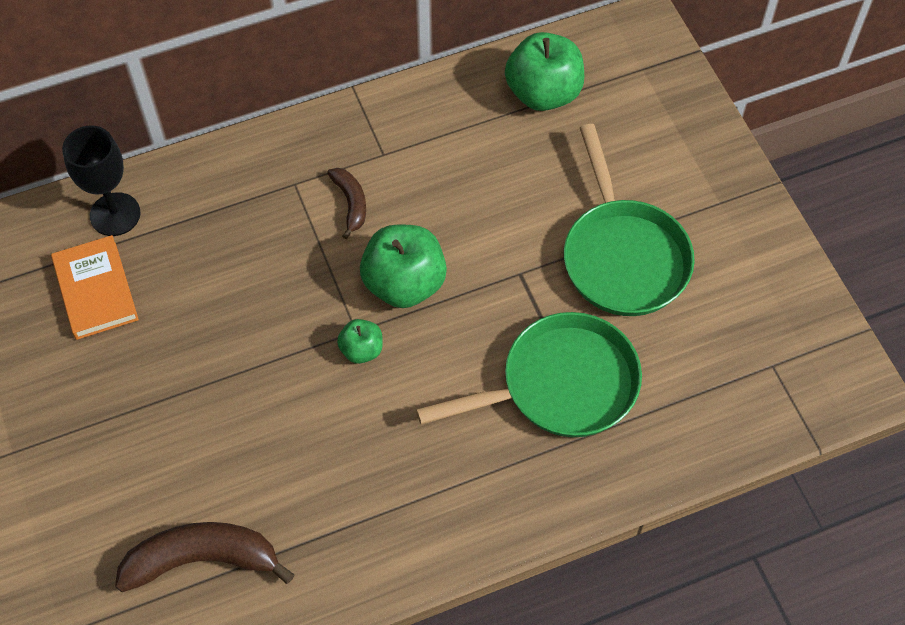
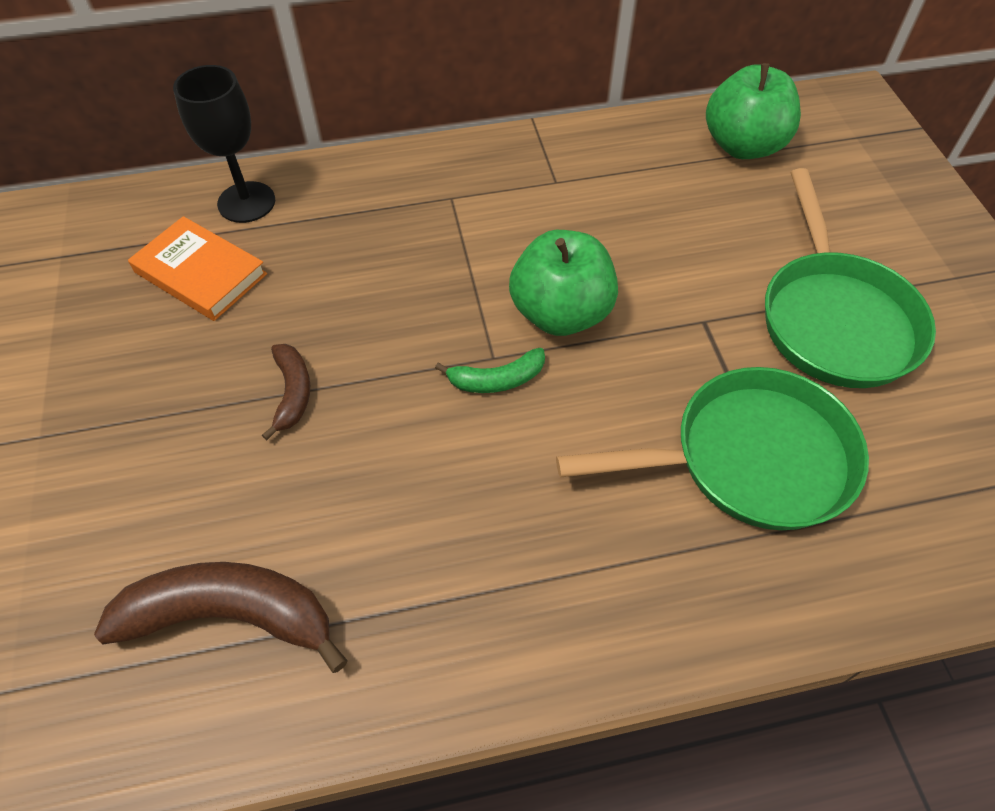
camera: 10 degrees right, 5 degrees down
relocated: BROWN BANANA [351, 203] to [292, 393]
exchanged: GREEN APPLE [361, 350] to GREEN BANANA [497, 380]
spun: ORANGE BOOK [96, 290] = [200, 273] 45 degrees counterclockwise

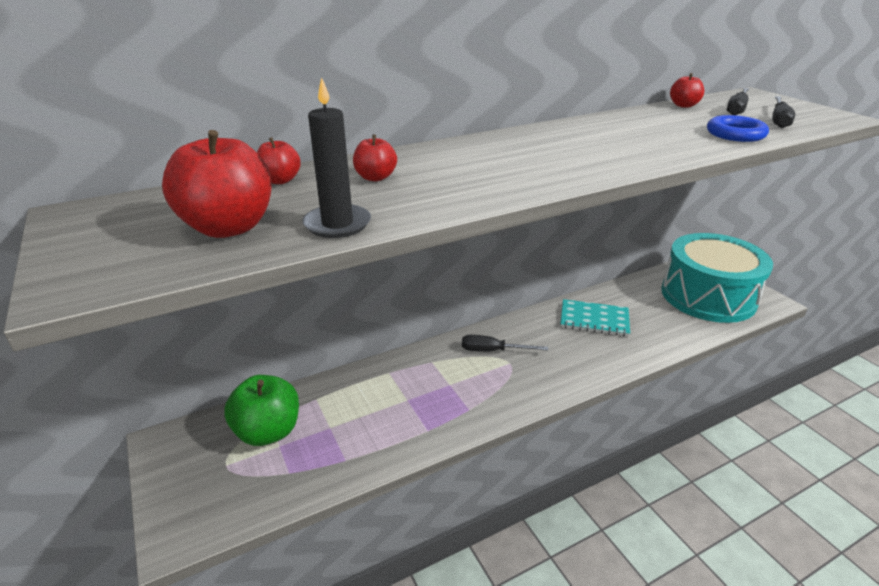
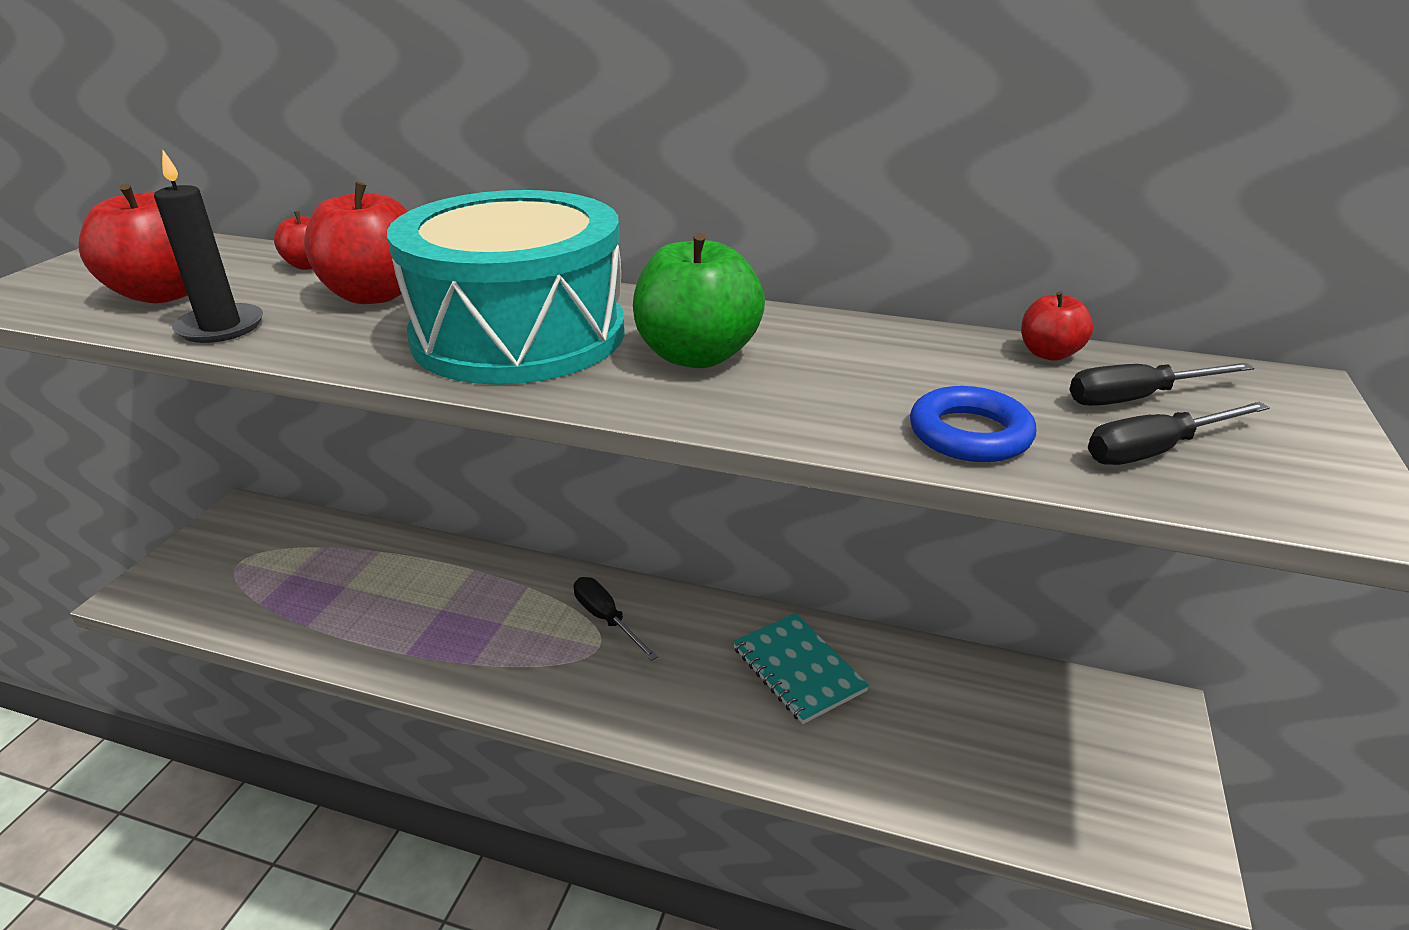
camera: 45 degrees right, 0 degrees up
relocated: GREEN APPLE [268, 432] to [697, 355]; TURQUOISE DRUM [708, 296] to [519, 334]
size: RED APPLE [375, 177] = [375, 295] x1.91

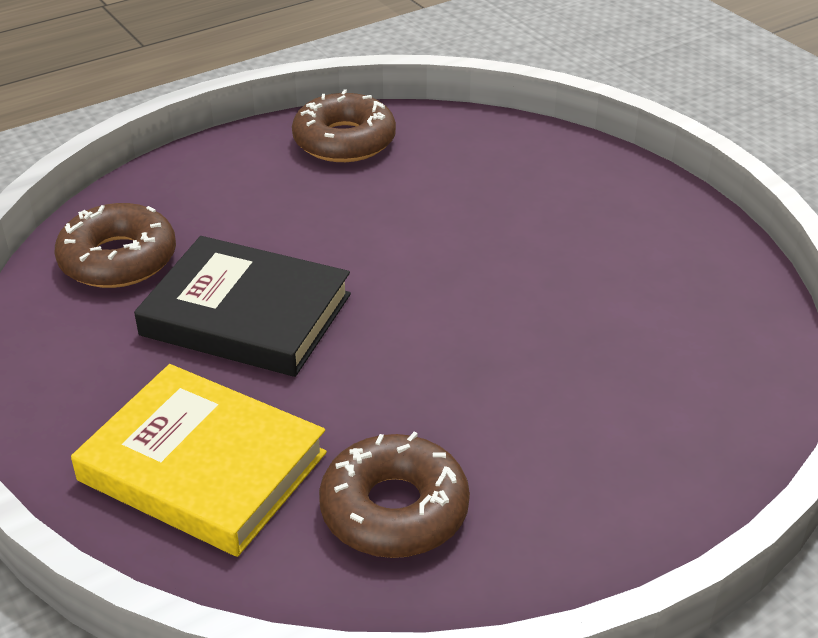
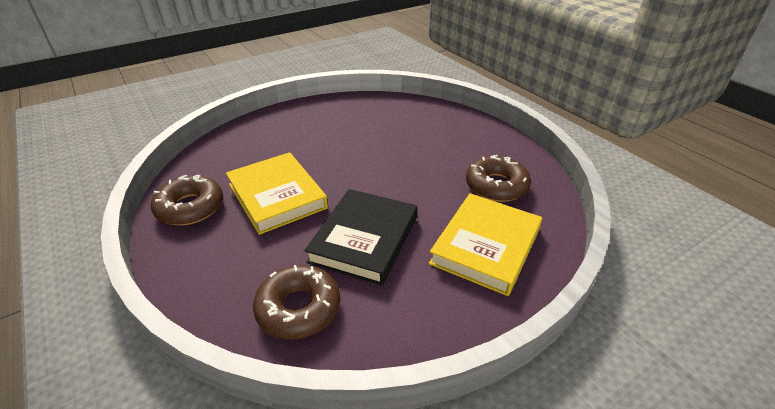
camera: 90 degrees left, 0 degrees up
appeared: YELLOW BOOK [277, 196]

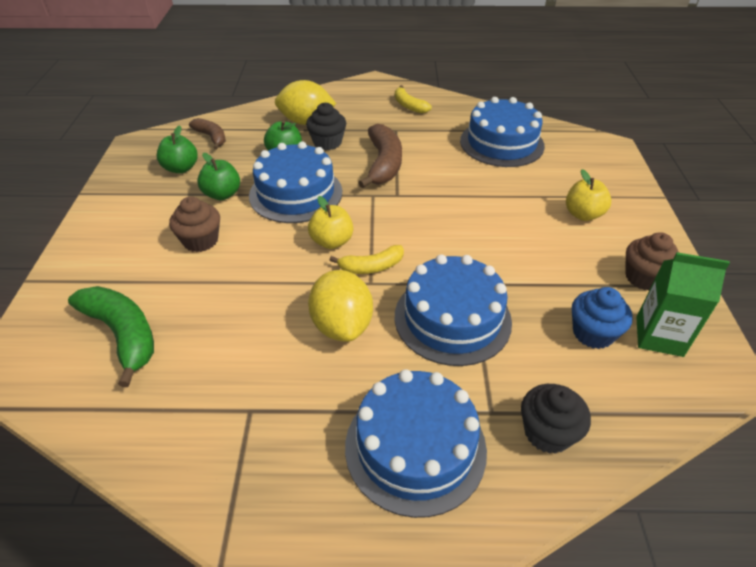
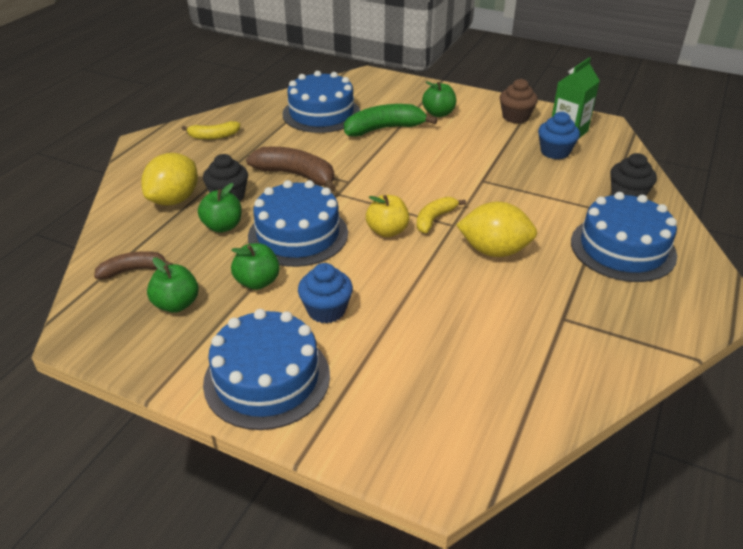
camera: 65 degrees left, 5 degrees down
relocated: GREEN BANANA [123, 334] to [384, 129]; BLUE CAKE [452, 318] to [267, 378]
colour: BROWN CUPCAKE [200, 240] to BLUE CUPCAKE [326, 310]; YELLOW APPLE [583, 214] to GREEN APPLE [438, 113]
spun: YELLOW BANANA [371, 267] = [434, 219] 150 degrees counterclockwise

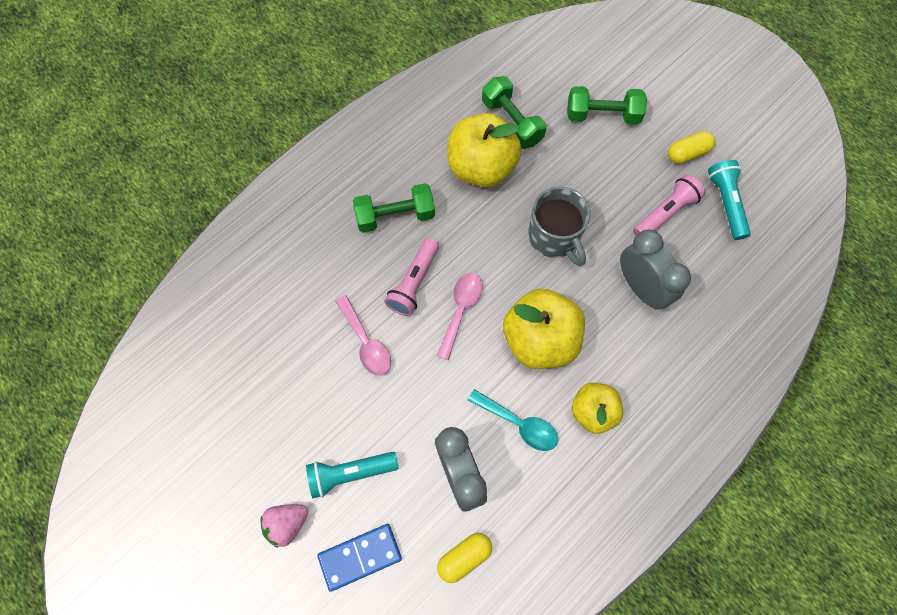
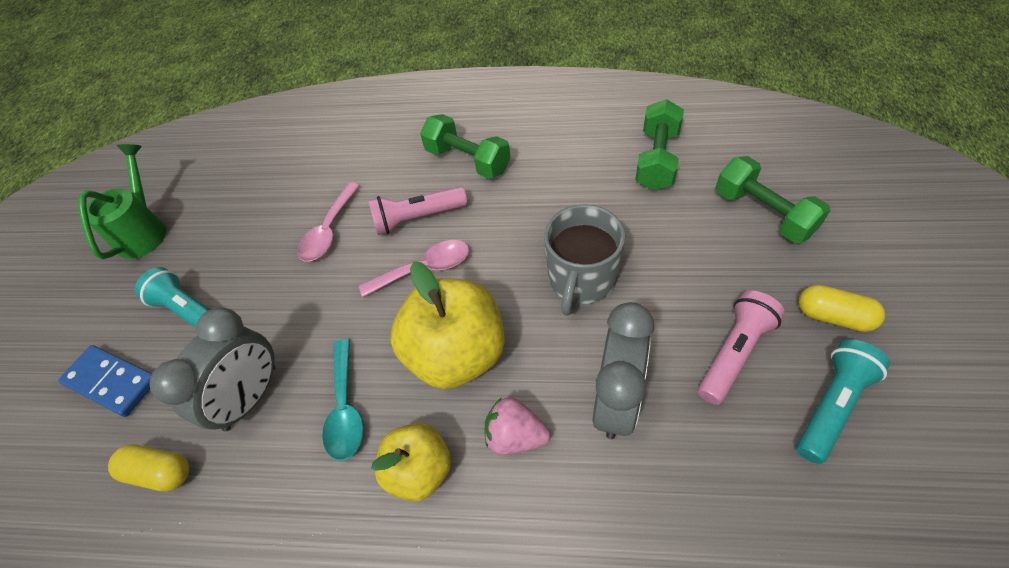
camera: 55 degrees right, 15 degrees down
missing: YELLOW APPLE [481, 167]
appeared: GREEN WATERING CAN [144, 230]
relocated: PINK STRAWBERRY [287, 523] to [515, 436]
spun: PINK FLASHLIGHT [665, 213] = [734, 353] 60 degrees counterclockwise

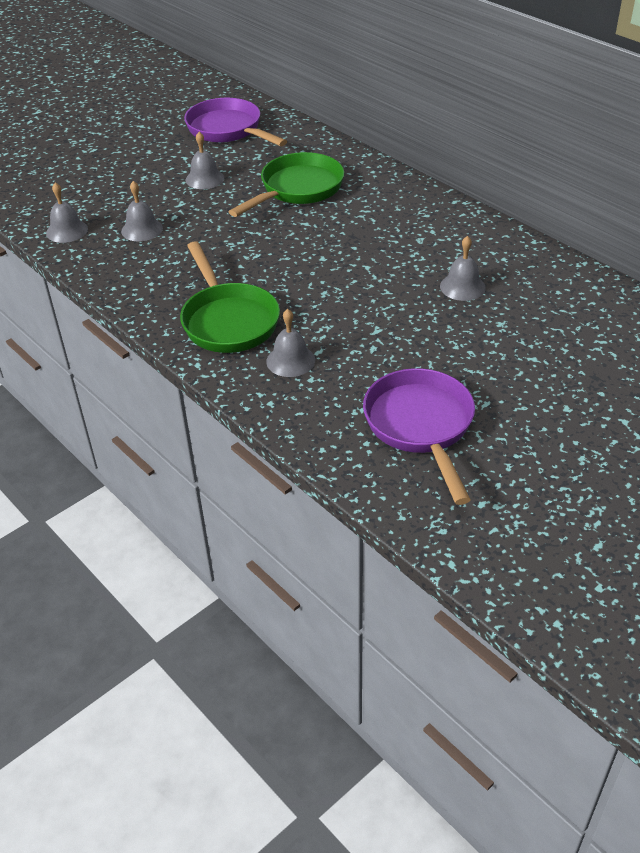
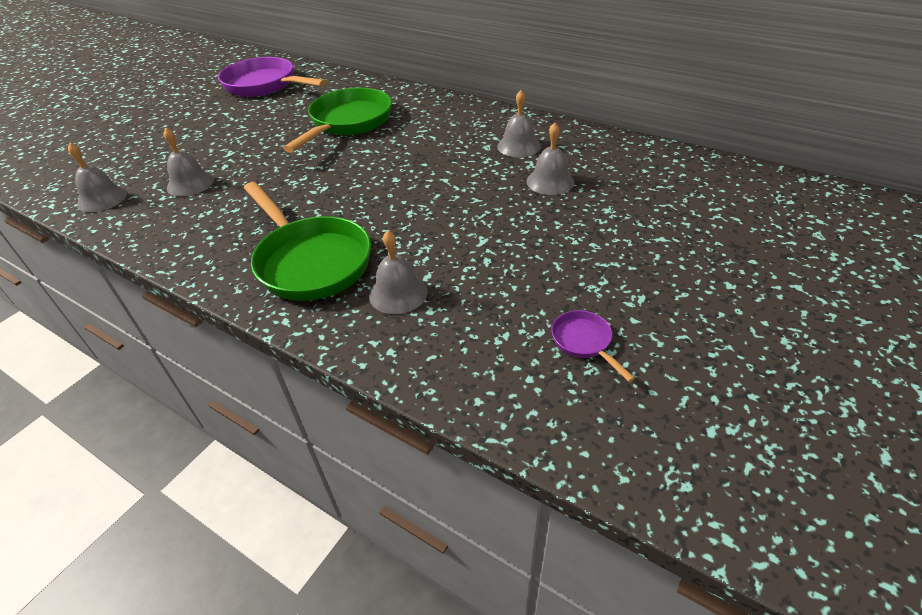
camera: 15 degrees left, 0 degrees up
relocated: GREY BELL [204, 179] to [518, 146]
size: PURPLE PAN [420, 426] = [584, 342] x0.44

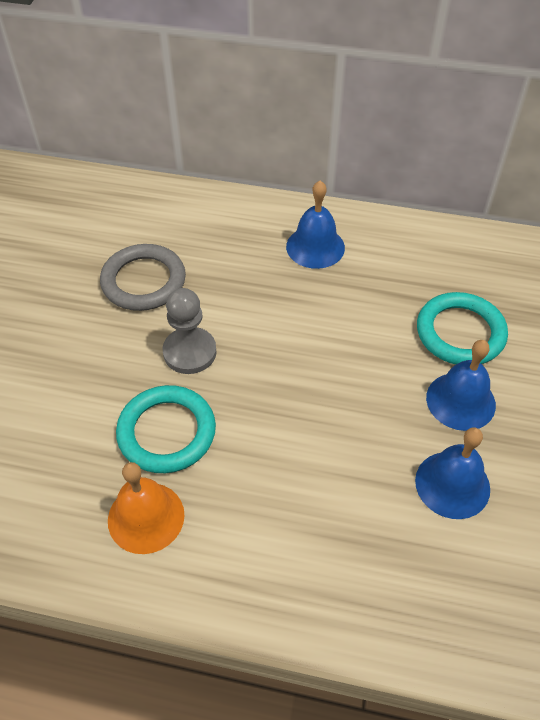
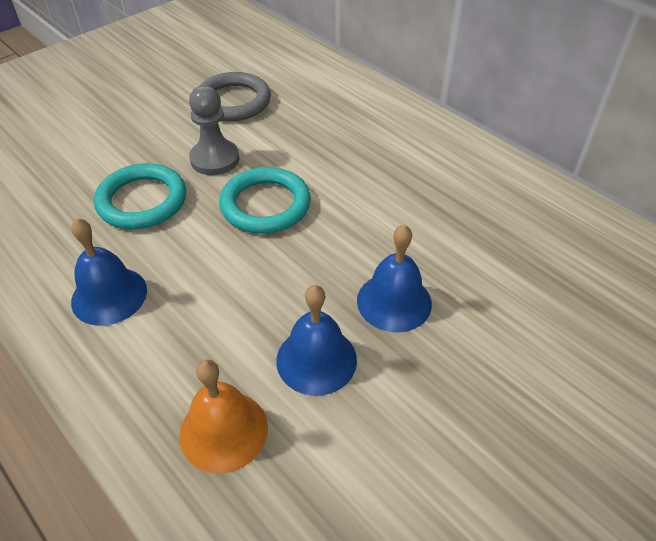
camera: 35 degrees right, 5 degrees down
relocated: ORANGE BELL [146, 517] to [223, 430]; BLUE BELL [315, 247] to [109, 295]; TURQUOISE RING [460, 333] to [265, 205]

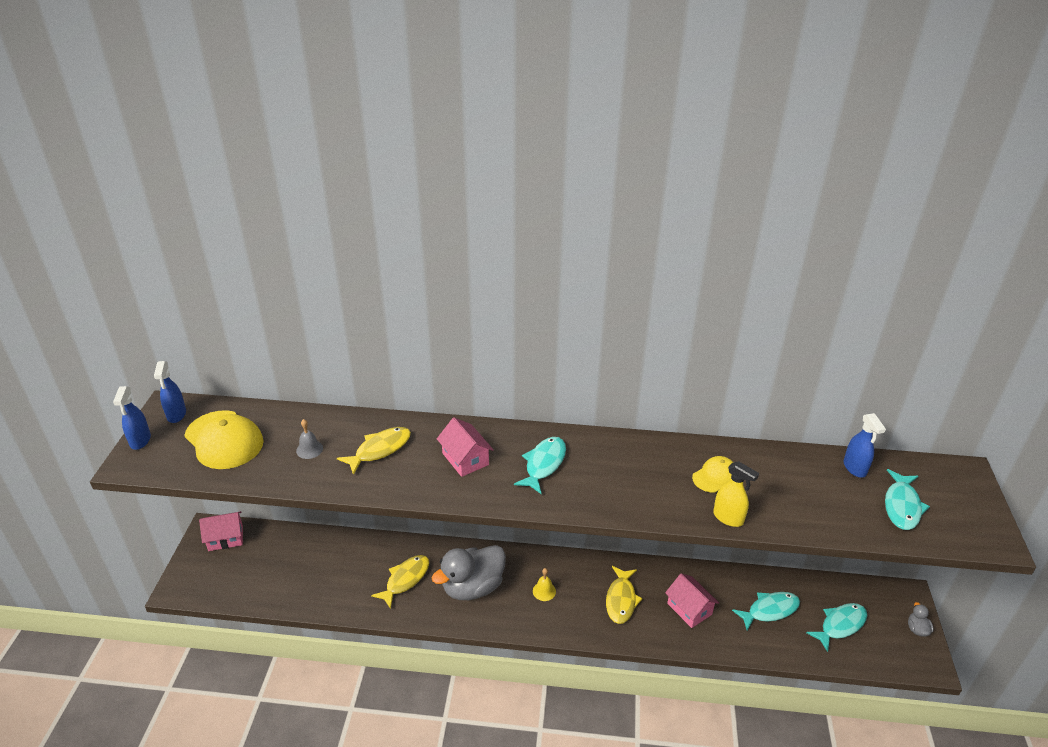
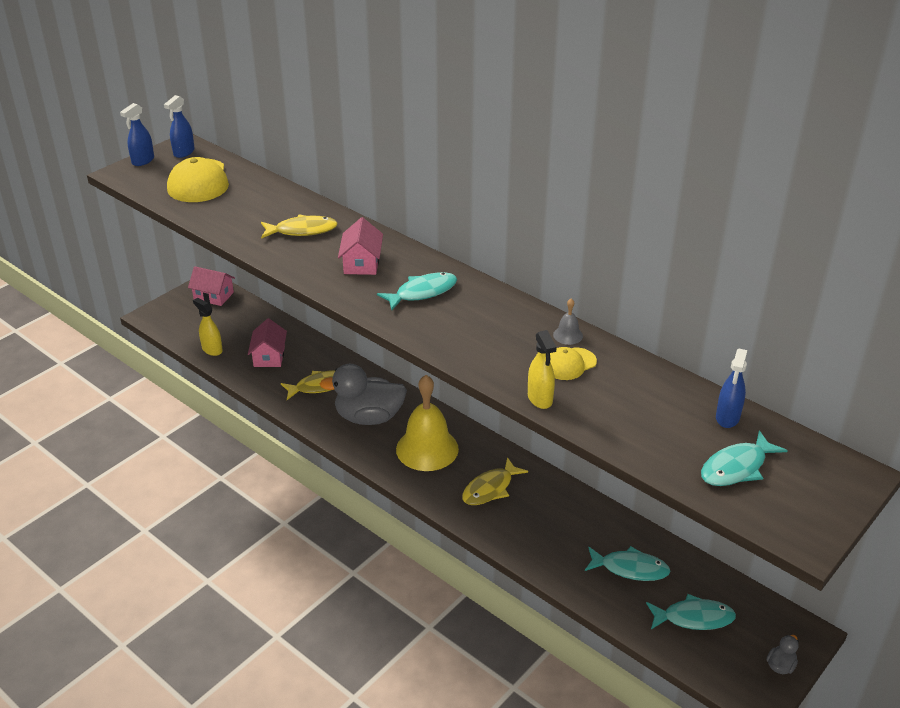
camera: 35 degrees right, 0 degrees up
appeared: YELLOW SPRAY BOTTLE [212, 350]
relocated: GREY BELL [309, 449] to [568, 335]; PINK HOUSE [689, 609] to [269, 356]
spun: YELLOW CAP [715, 476] = [569, 364] 150 degrees clockwise
size: YELLOW BELL [544, 591] = [427, 449] x2.47

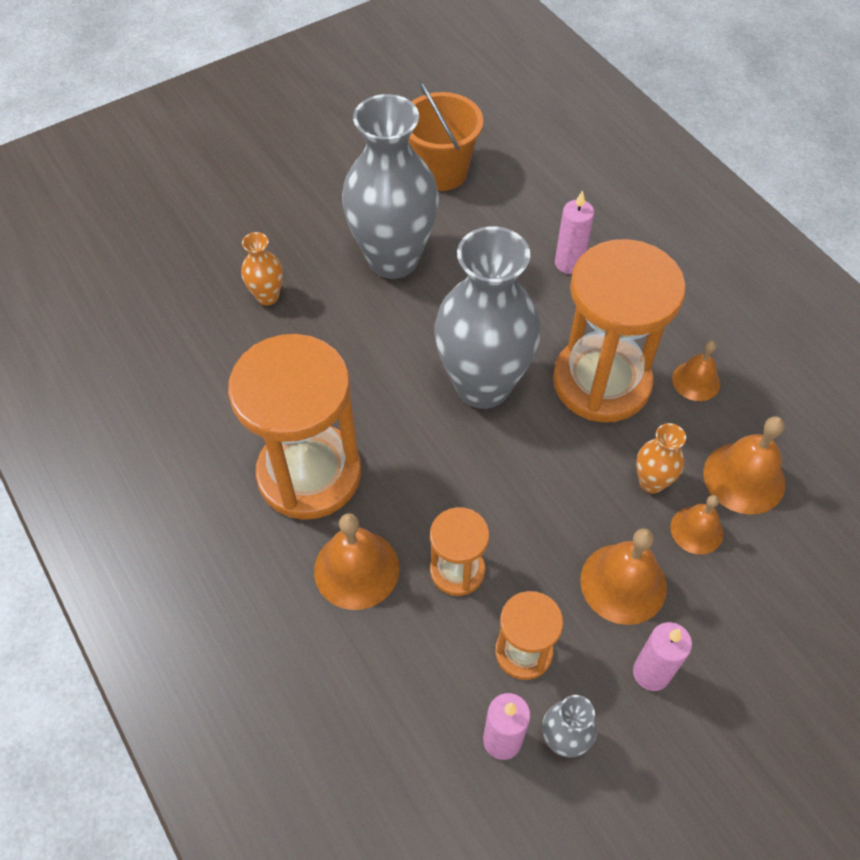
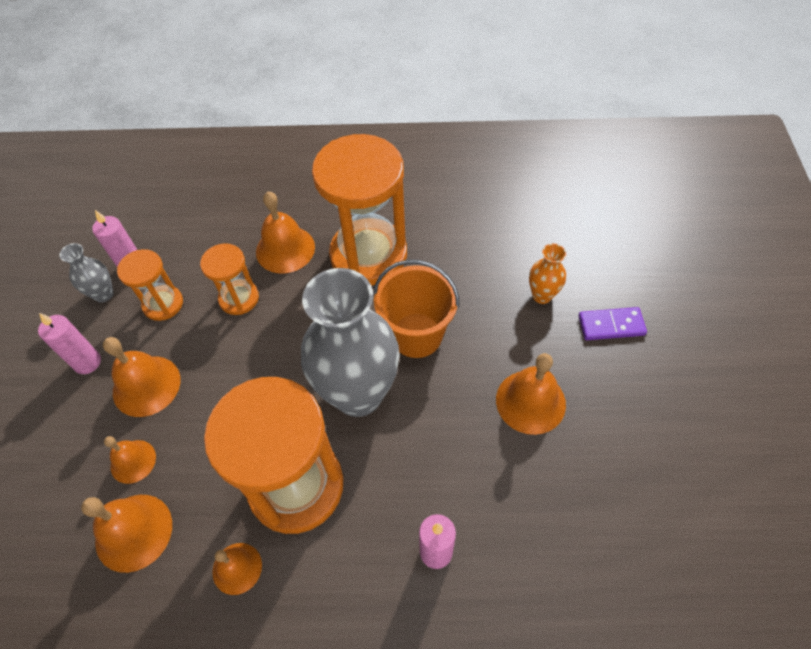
camera: 125 degrees right, 0 degrees up
missing: ORANGE VASE [651, 482]
appeared: PURPLE DOMINO [611, 325]
relocated: ORANGE BUCKET [441, 172] to [416, 335]
exchanged: GREY VASE [393, 259] to ORANGE BELL [530, 401]

